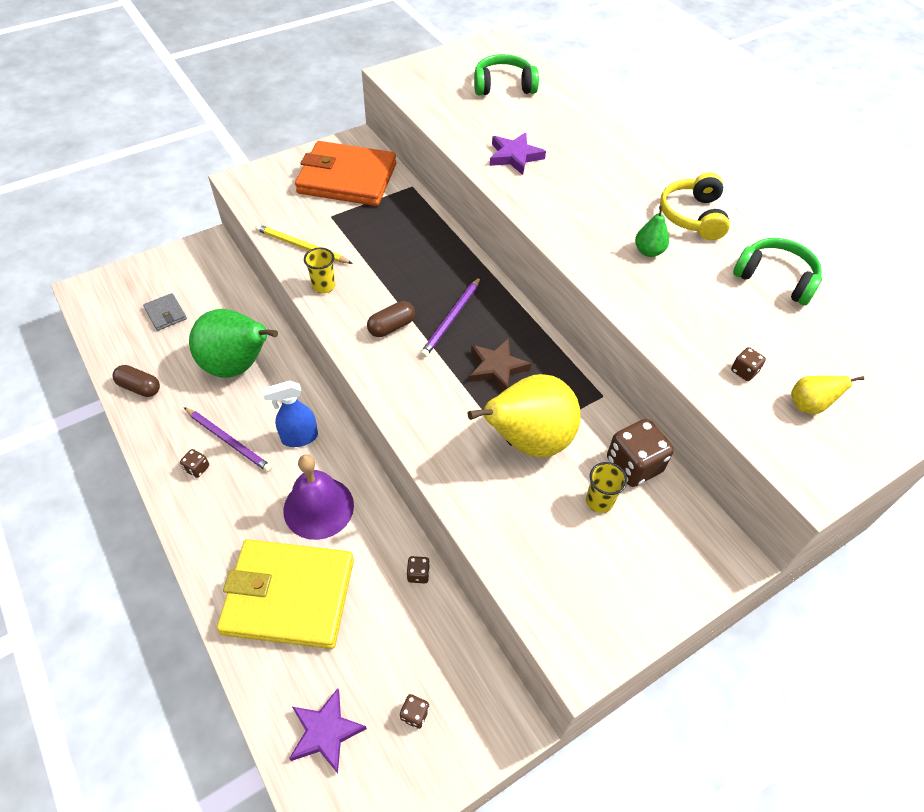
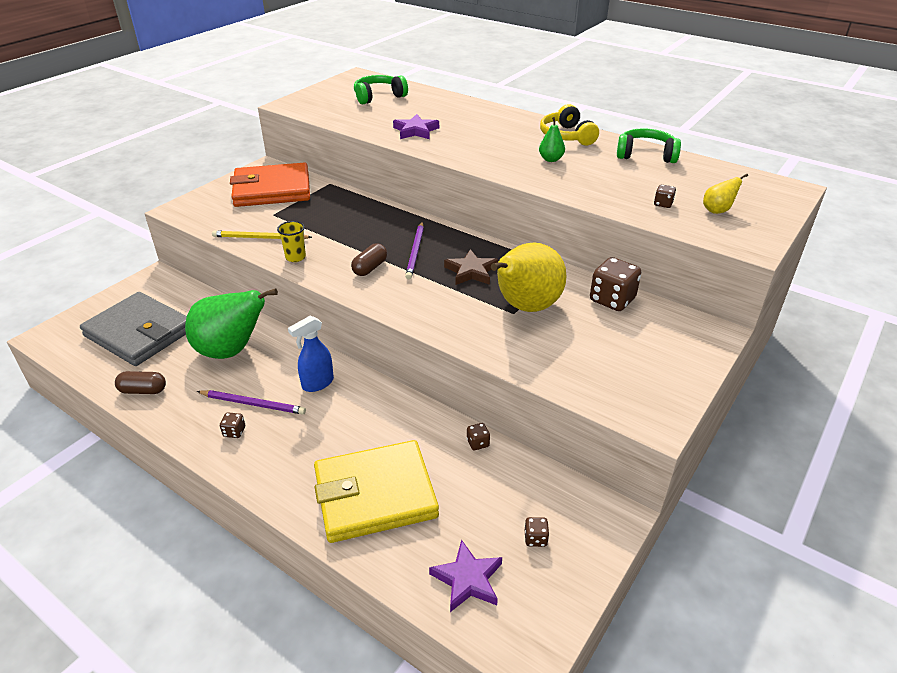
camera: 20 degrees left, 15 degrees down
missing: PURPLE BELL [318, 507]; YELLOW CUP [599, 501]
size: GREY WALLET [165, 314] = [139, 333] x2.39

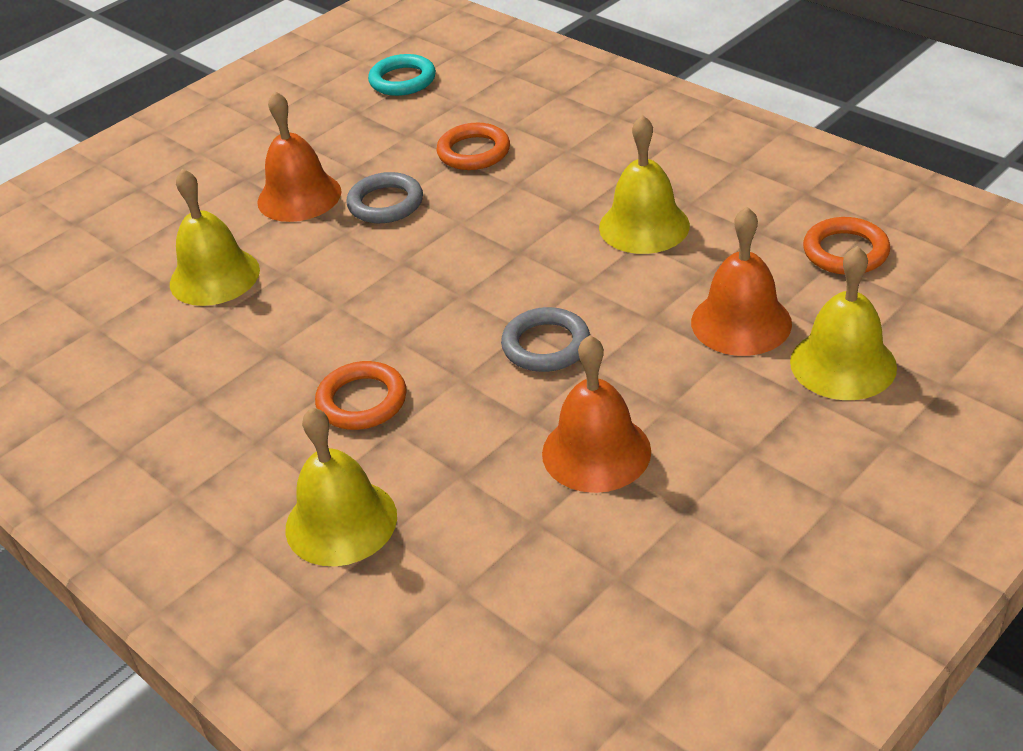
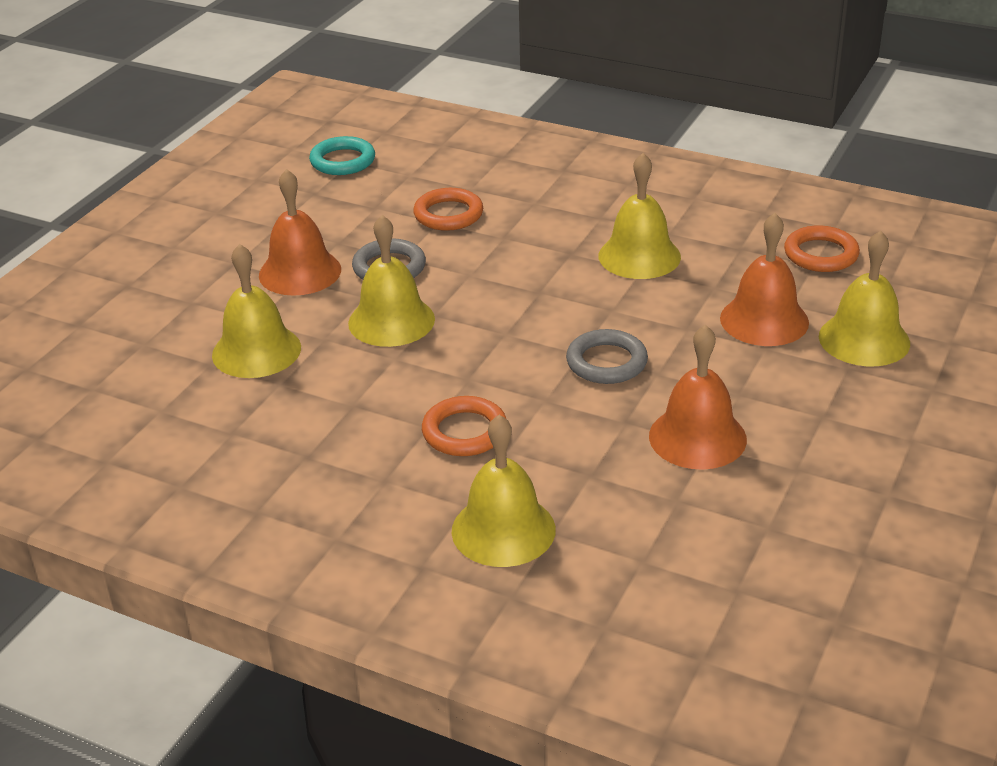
camera: 20 degrees left, 5 degrees down
appeared: YELLOW BELL [391, 321]

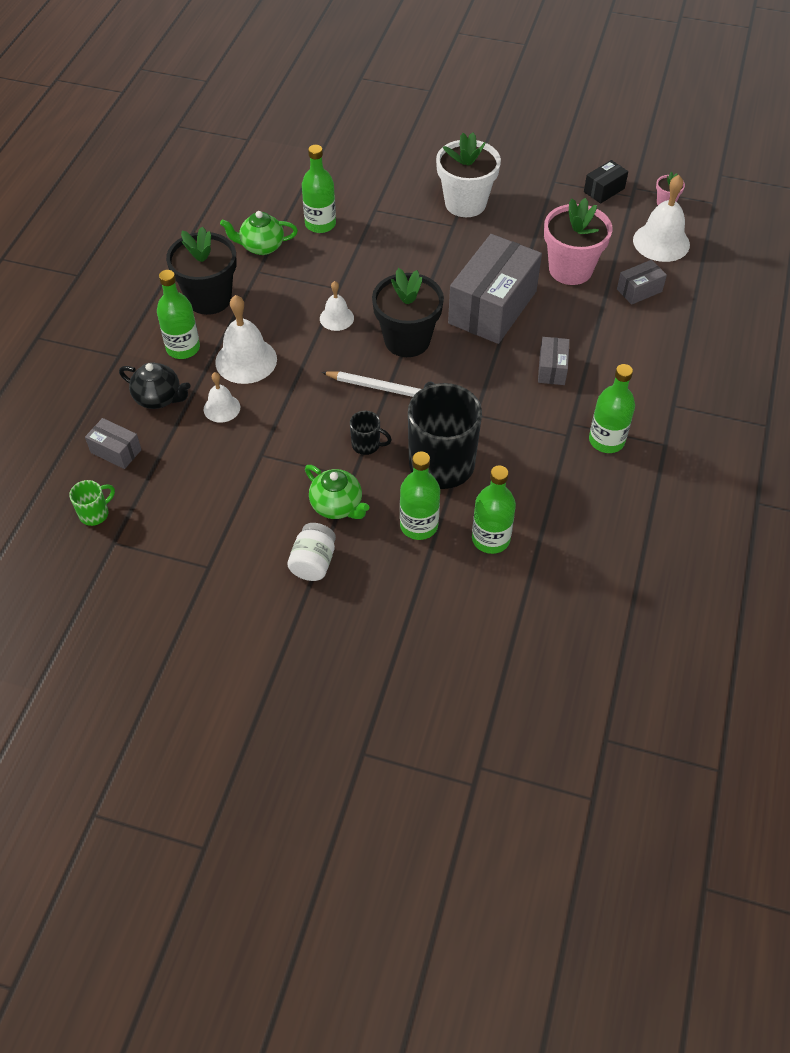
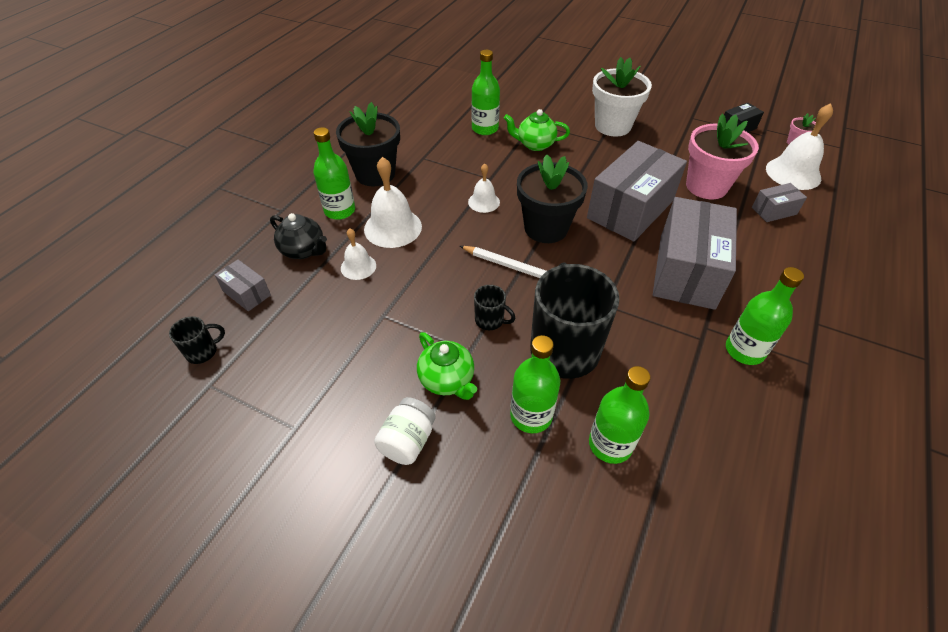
camera: 10 degrees right, 5 degrees down
relocated: GREEN TEAPOT [261, 246] to [535, 144]
colour: GREEN MUG [95, 513] to BLACK MUG [203, 352]
size: GREY BOX [552, 369] = [686, 271] x2.21

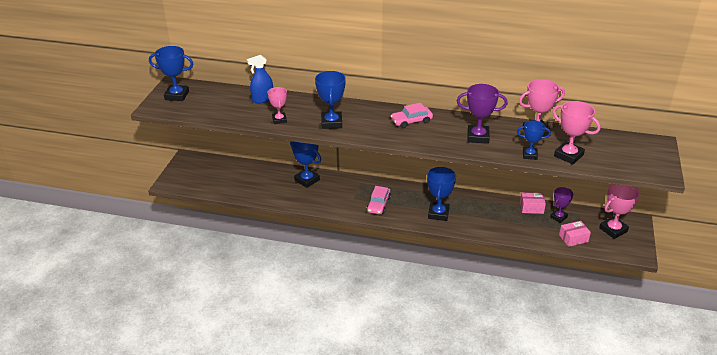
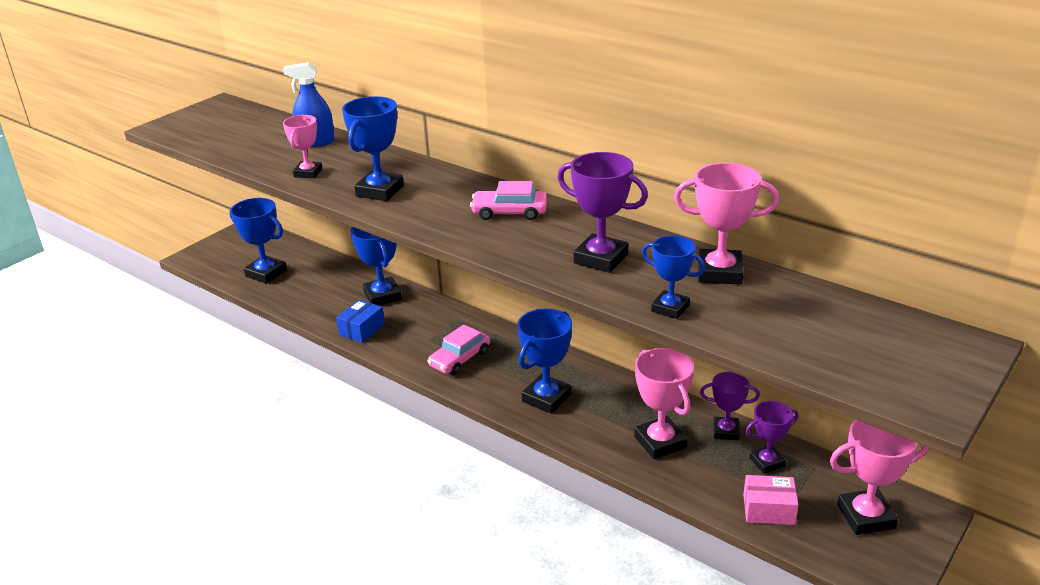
camera: 25 degrees right, 5 degrees down
appeared: BLUE BOX [362, 329]
relocated: BLUE TROPHY [177, 95] to [266, 273]; PINK TROPHY [568, 155] to [660, 442]
exchanged: PINK BOX [531, 207] to PURPLE TROPHY [726, 431]

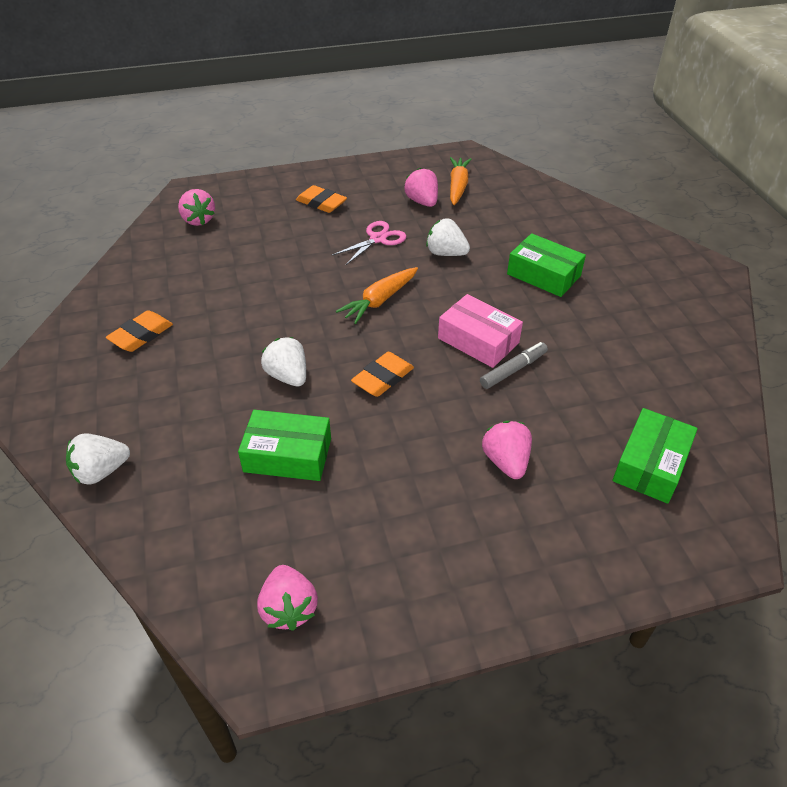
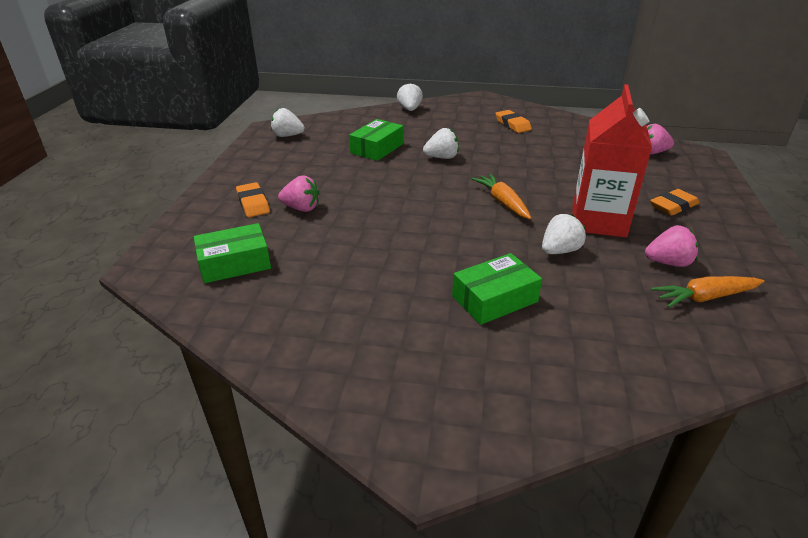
camera: 115 degrees right, 10 degrees down
missing: PINK BOX [478, 340]; GREY MARKER [513, 370]
relocated: ORANGE ERASER [383, 378] to [253, 203]
exchanged: PINK SCISSORS [378, 239] to RED CARTON [598, 221]
colour: PINK STRAWBERRY [289, 608] to WHITE STRAWBERRY [287, 136]
spun: ORANGE CARROT [457, 186] = [705, 297] 135 degrees clockwise; GREEN BOX [650, 464] = [234, 263] 75 degrees counterclockwise

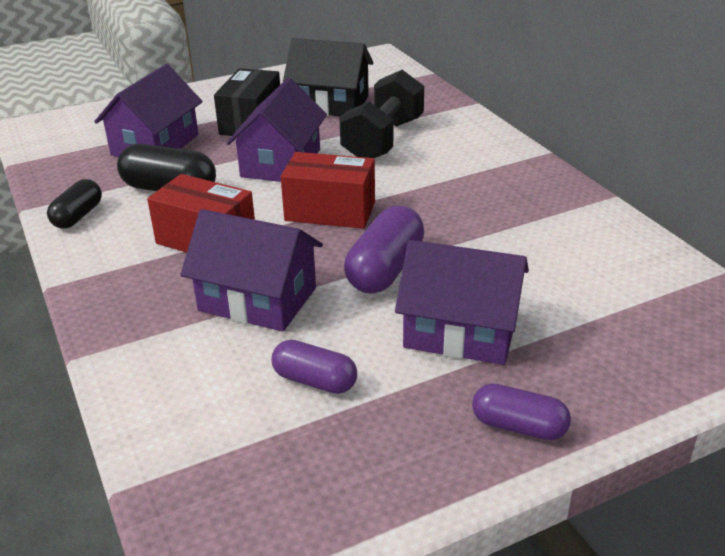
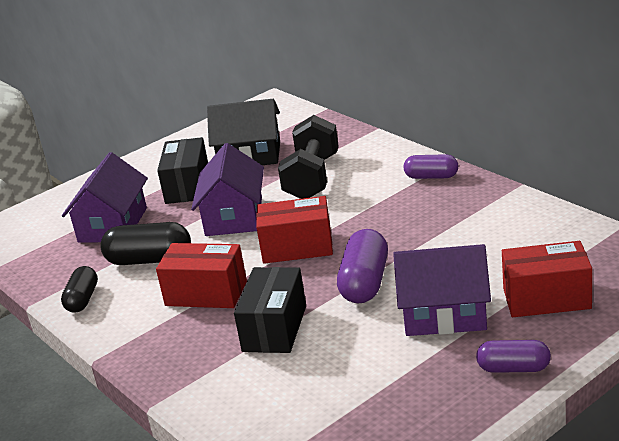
camera: 10 degrees left, 5 degrees down
appeared: RED BOX [546, 299]
relocated: PURPLE CAPSULE [314, 381] to [431, 177]
exchanged: PURPLE HOUSE [257, 299] to BLACK BOX [274, 328]

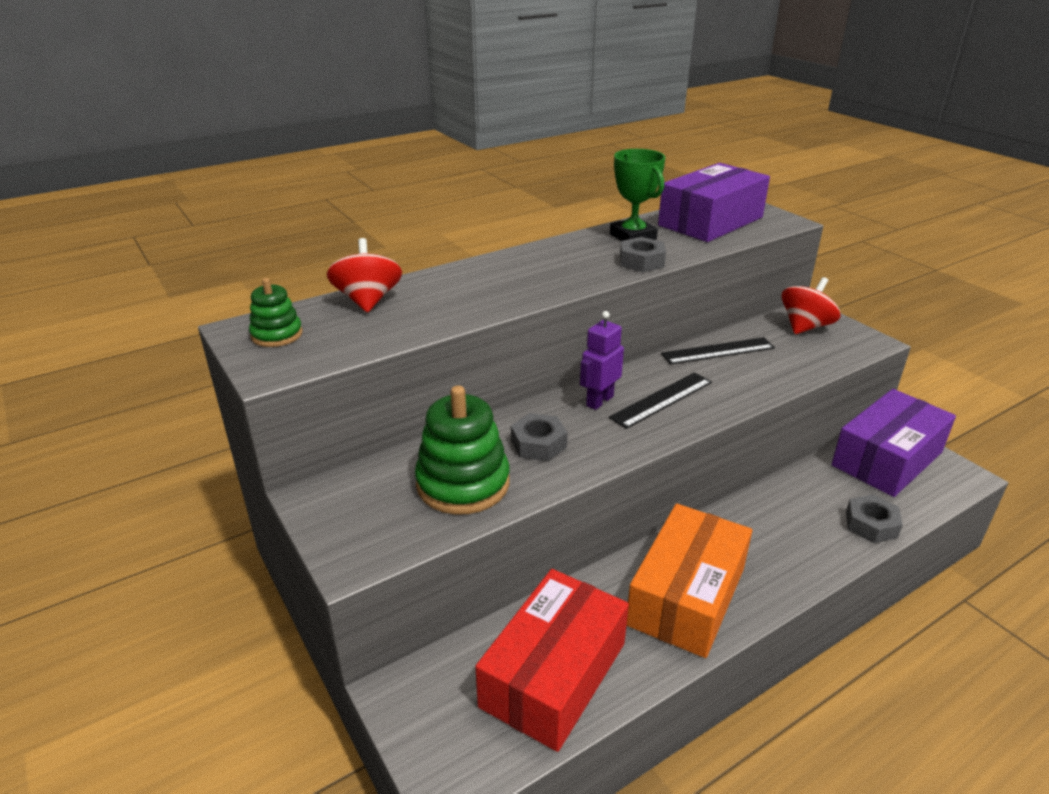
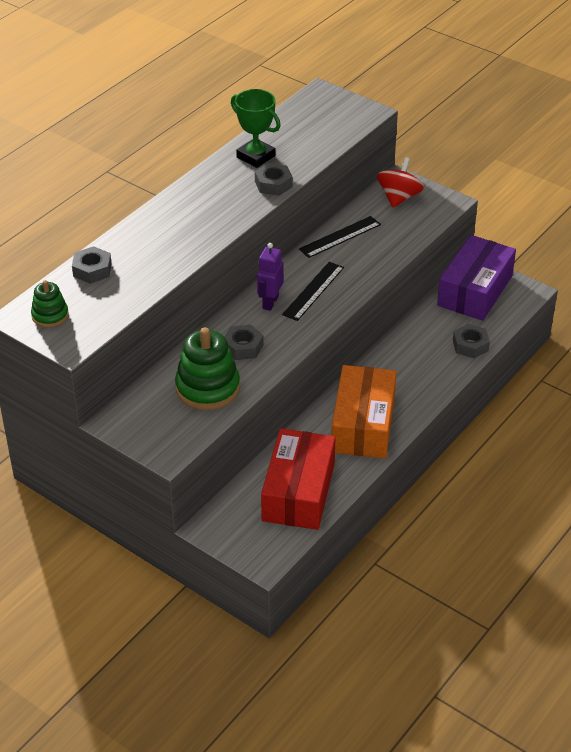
camera: 20 degrees left, 10 degrees up
missing: PURPLE BOX [710, 221]
exchanged: RED SPINNING TOP [368, 301] to GREY NUT [92, 270]

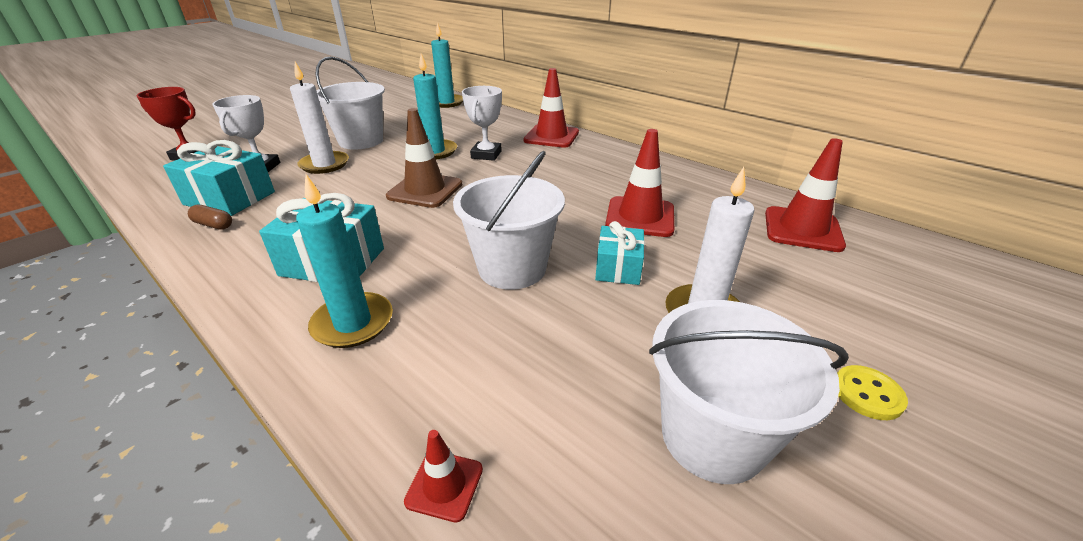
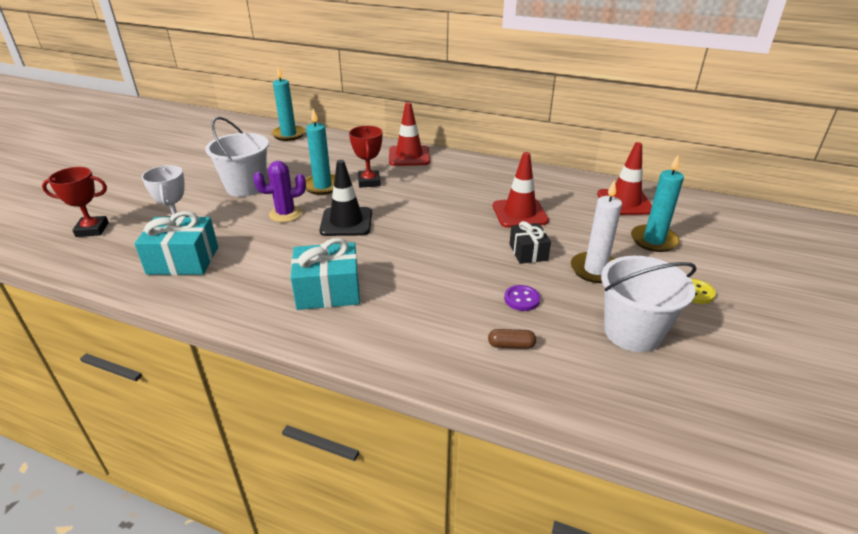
camera: 20 degrees left, 0 degrees up
missing: WHITE CANDLE [324, 164]; RED TRAFFIC CONE [444, 485]; WHITE BUCKET [512, 268]
appeared: PURPLE CACTUS [285, 214]; PURPLE BUTTON [521, 299]
relocated: BROWN CAPSULE [213, 225] to [511, 345]; TURQUOISE CANDLE [353, 323] to [653, 240]
colour: BROWN TRAFFIC CONE [425, 190] to BLACK TRAFFIC CONE [346, 222]; WHITE TROPHY [486, 155] to RED TROPHY [369, 182]; TURQUOISE GIFT [618, 268] to BLACK GIFT [528, 252]

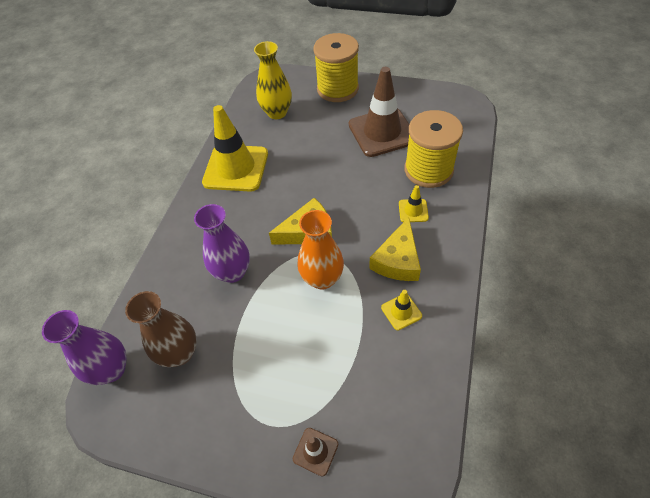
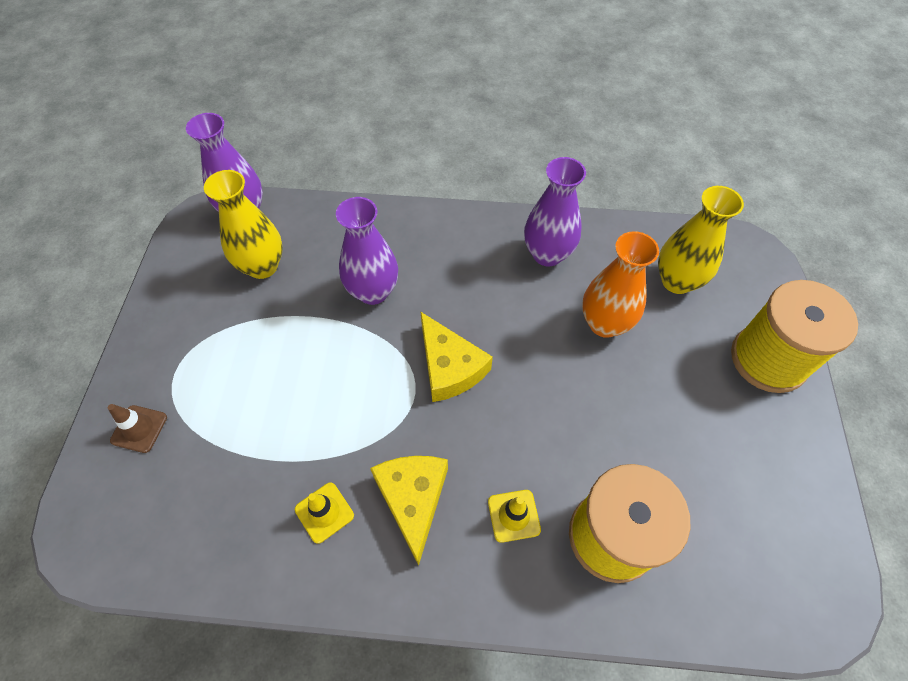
camera: 75 degrees right, 5 degrees up
missing: BROWN TRAFFIC CONE [382, 132]
relocated: ORANGE VASE [322, 278] to [604, 323]
exchanged: YELLOW TRAFFIC CONE [236, 168] to PURPLE VASE [547, 254]
colour: BROWN VASE [180, 353] to YELLOW VASE [262, 266]
spun: YELLOW CHEESE [397, 260] = [413, 499] 75 degrees clockwise

